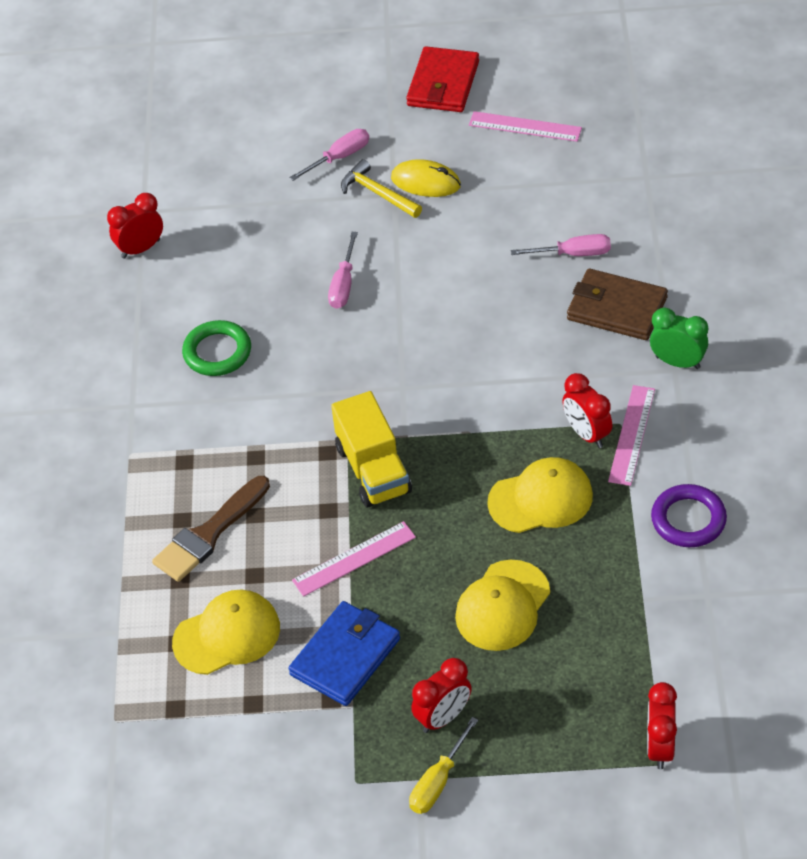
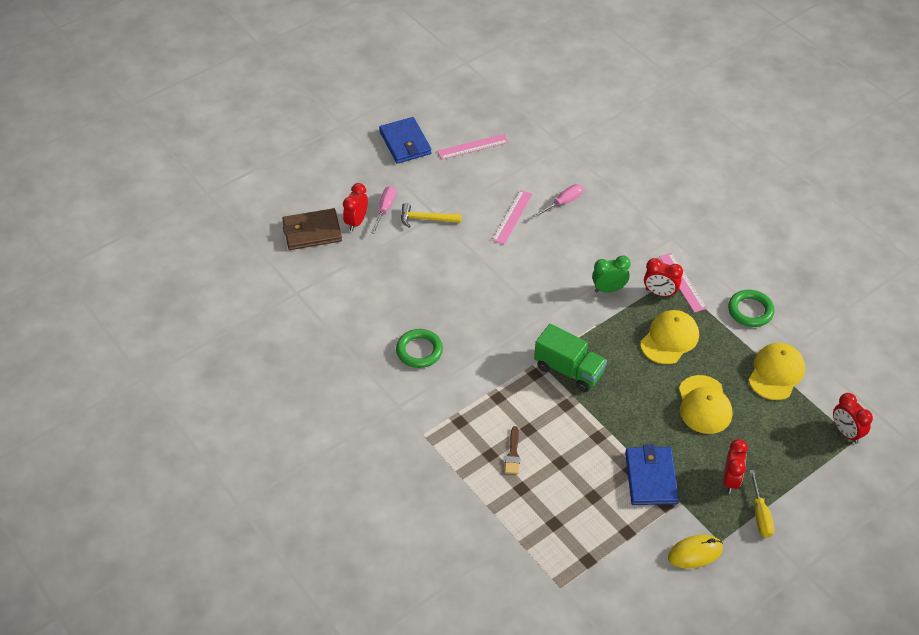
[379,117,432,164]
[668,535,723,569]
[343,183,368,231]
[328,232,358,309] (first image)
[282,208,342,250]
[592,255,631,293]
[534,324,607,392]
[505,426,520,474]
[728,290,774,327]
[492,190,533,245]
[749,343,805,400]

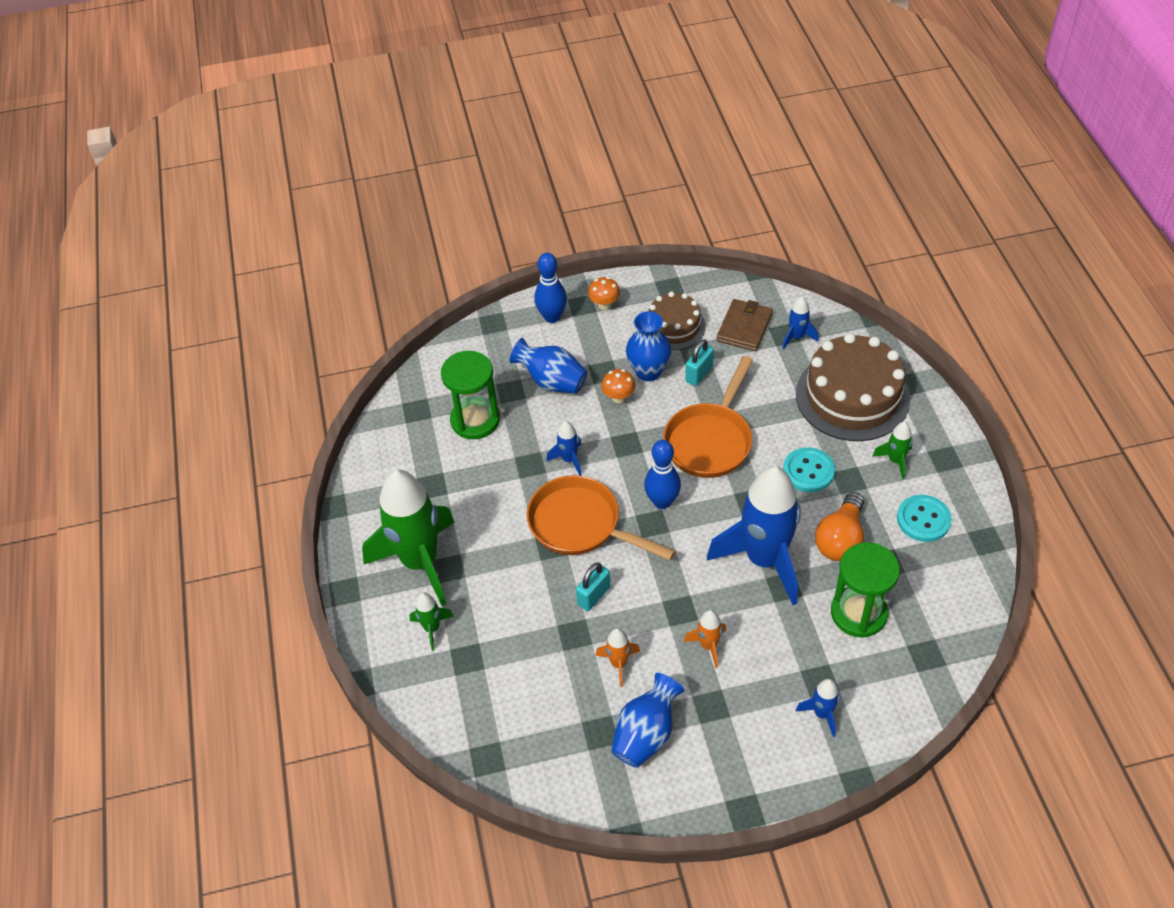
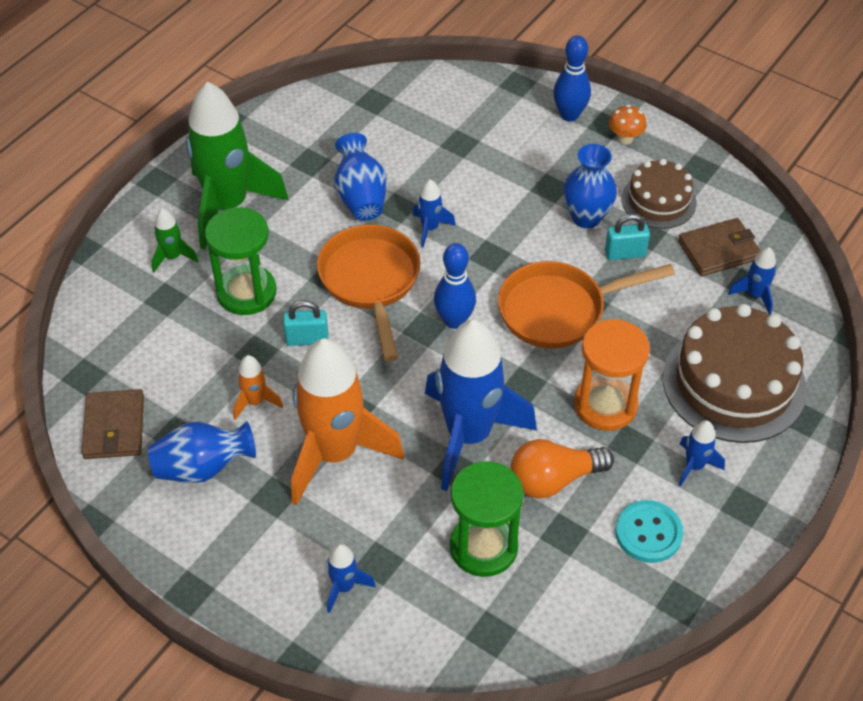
[335,133,387,221]
[205,207,277,315]
[601,369,635,403] (first image)
[678,420,725,487]
[574,319,650,431]
[291,338,404,505]
[81,389,144,459]

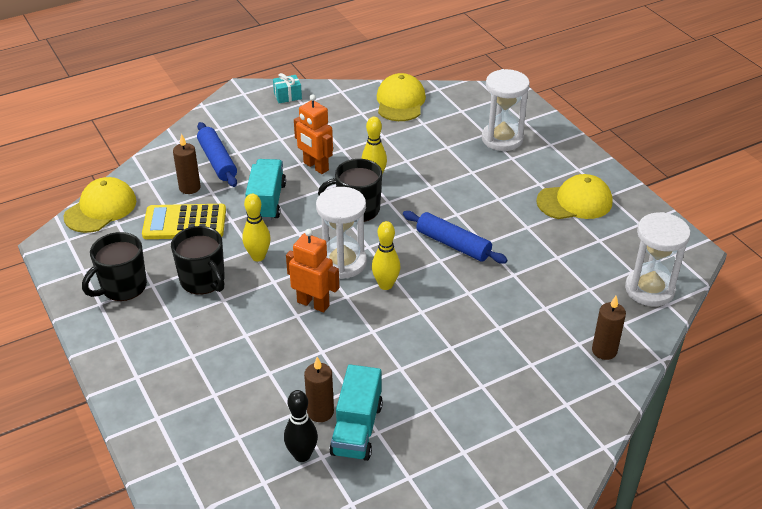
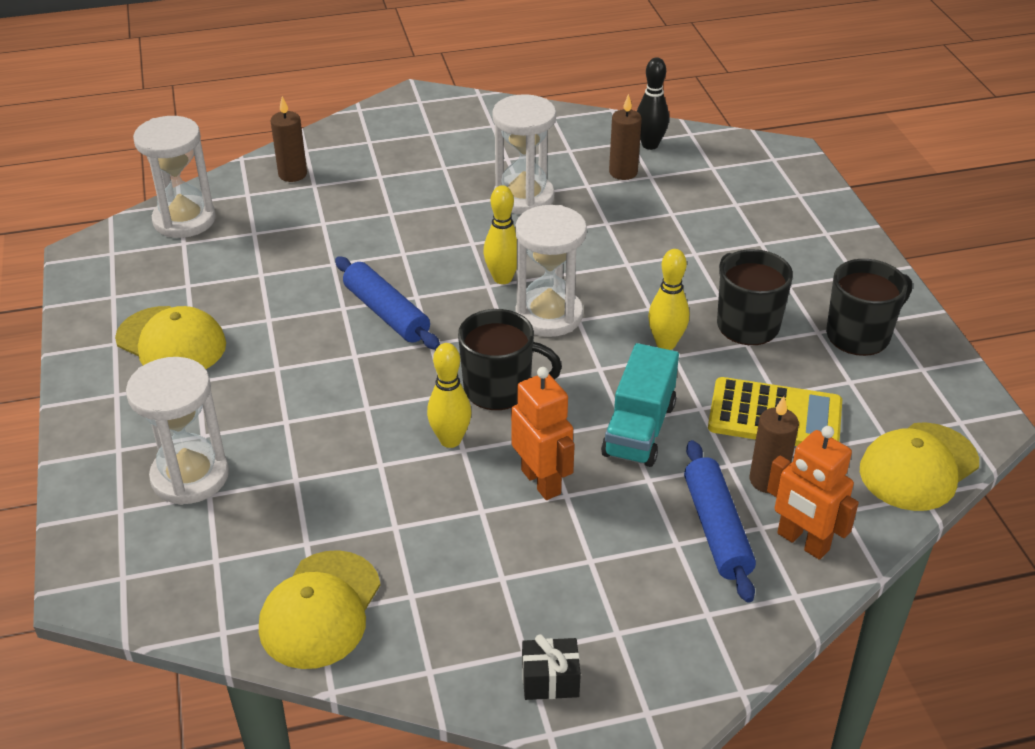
[522,634,581,700]
[115,306,226,369]
[767,426,859,560]
[329,364,383,461] (first image)
[493,94,556,214]

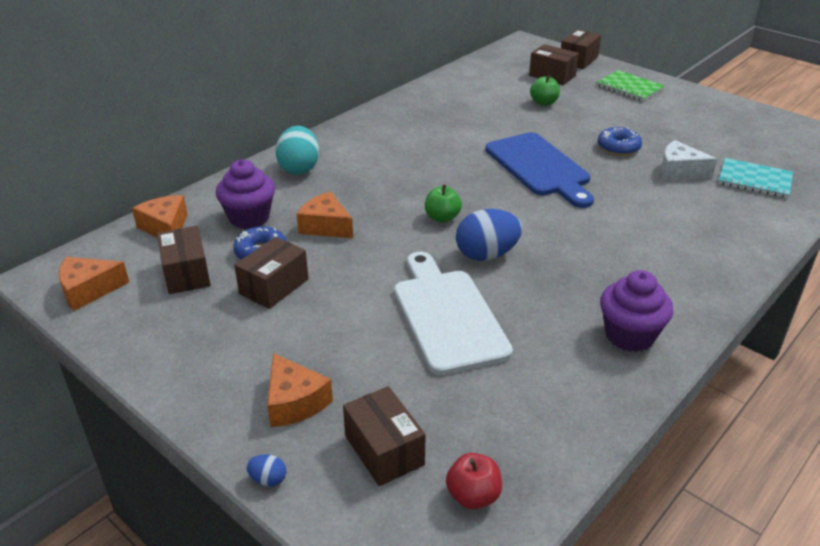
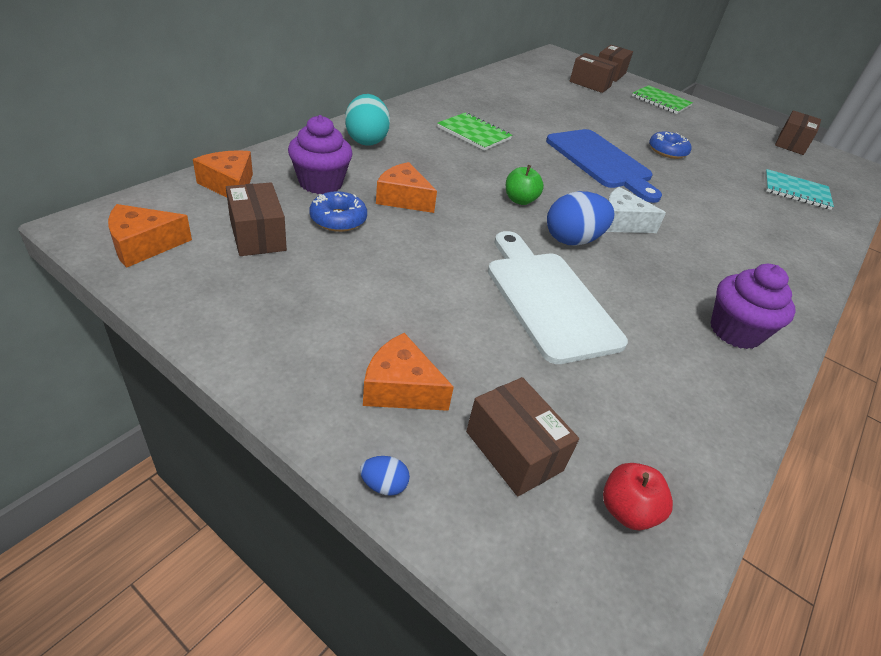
[530,75,560,106] (first image)
[606,187,666,233]
[775,110,821,155]
[363,333,454,411]
[437,112,512,151]

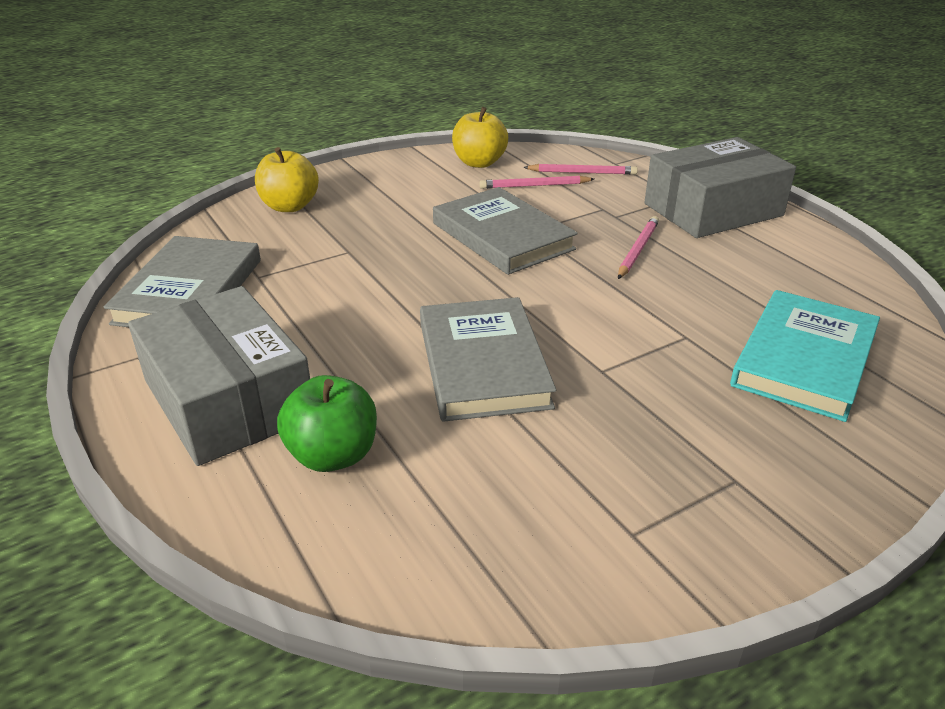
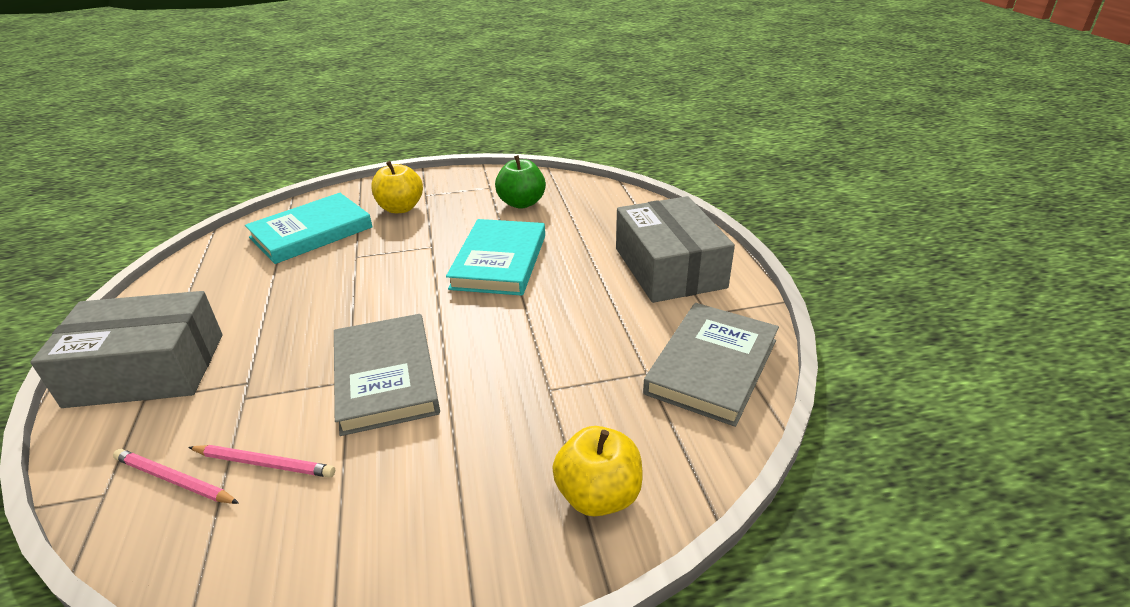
[371,161,423,213]
[618,216,659,279] (first image)
[446,219,545,296]
[495,155,546,209]

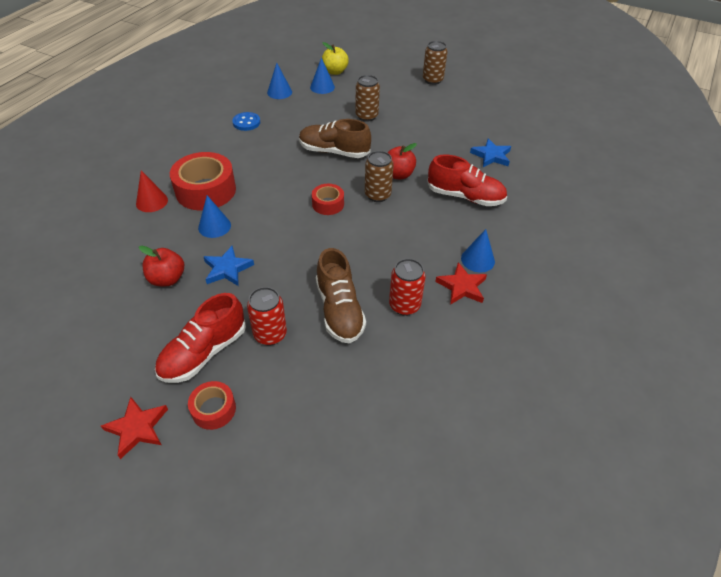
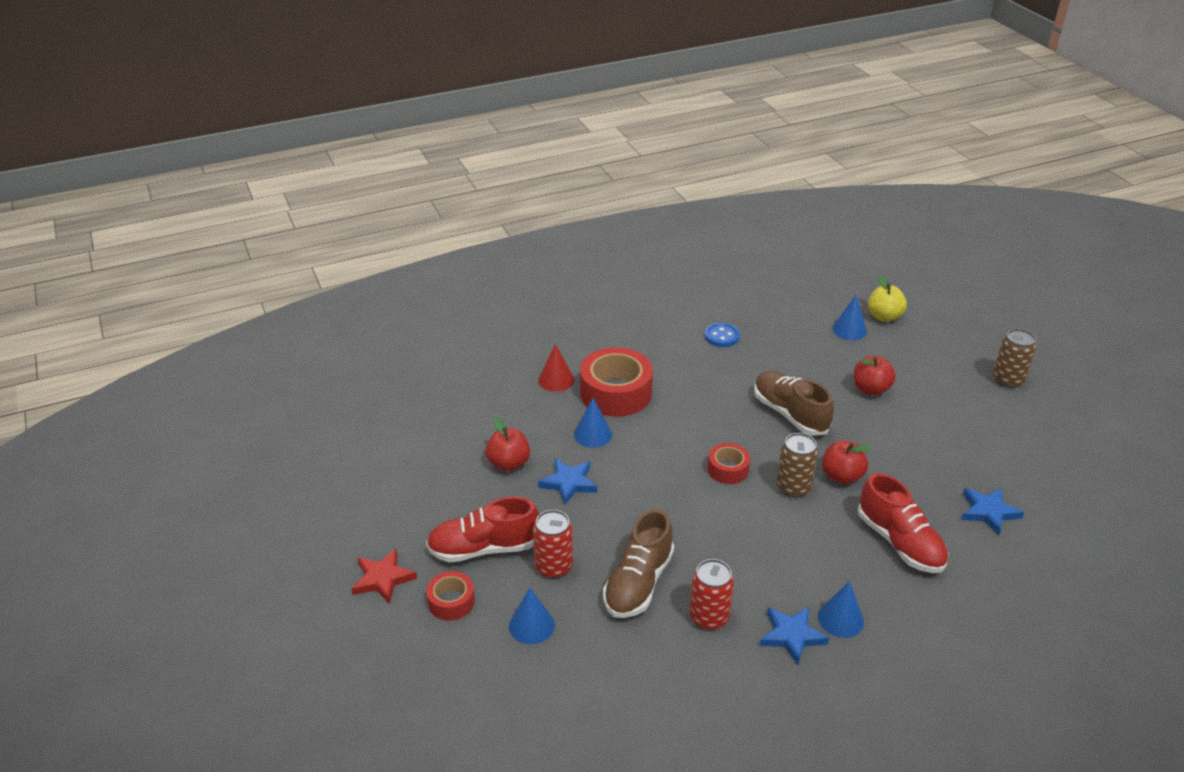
[509,588,555,644]
[854,356,896,396]
[760,607,829,665]

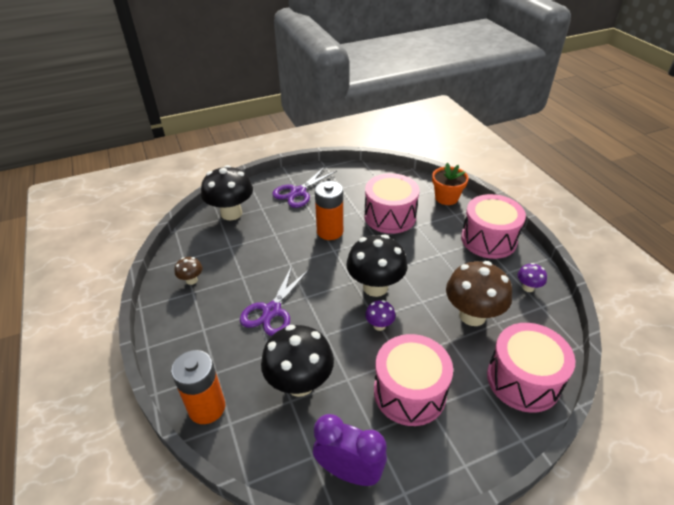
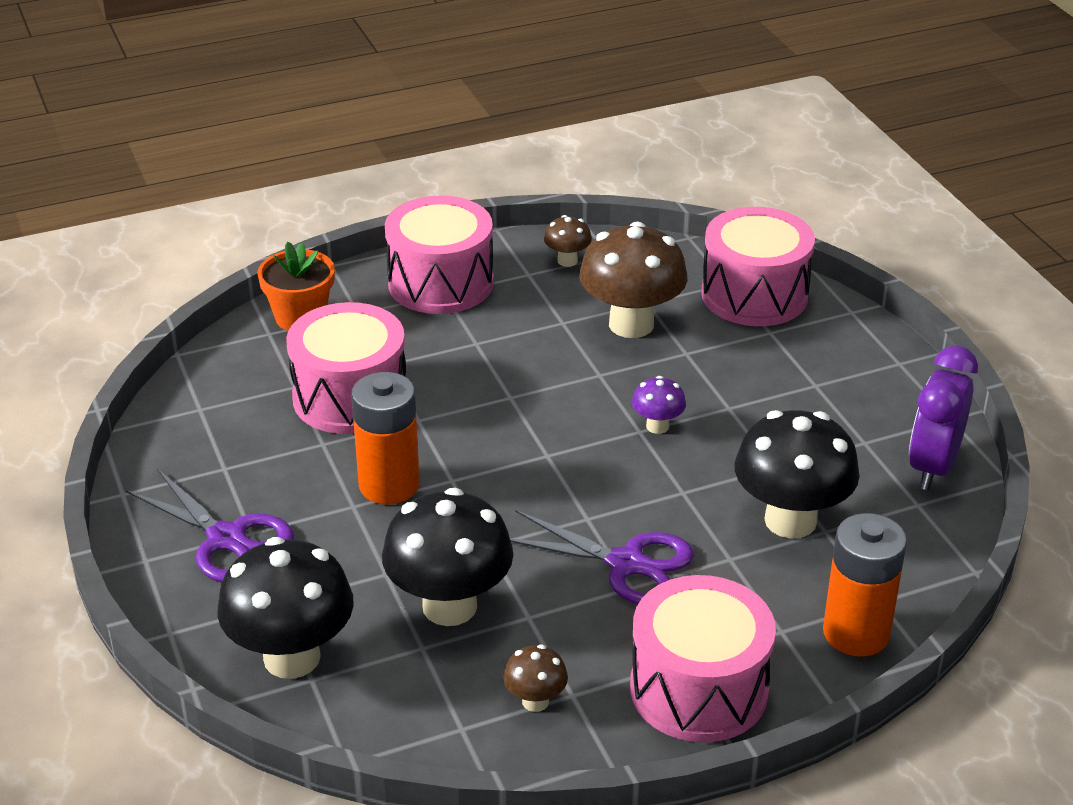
[382,488,513,626]
[544,215,592,267]
[630,575,776,742]

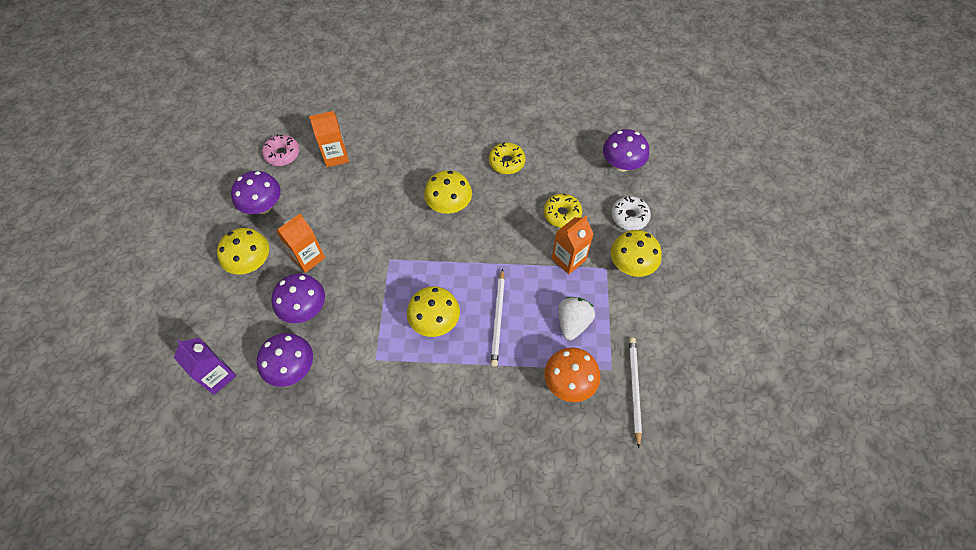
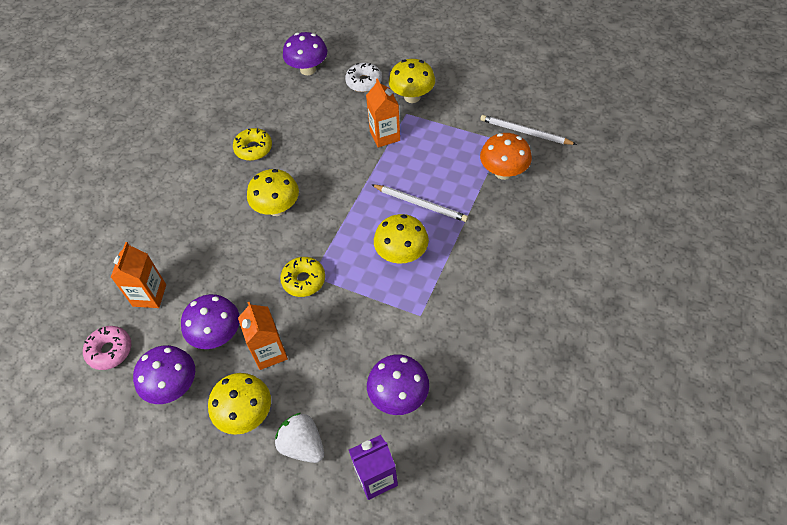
[280,257,325,297]
[181,294,240,349]
[275,413,324,463]

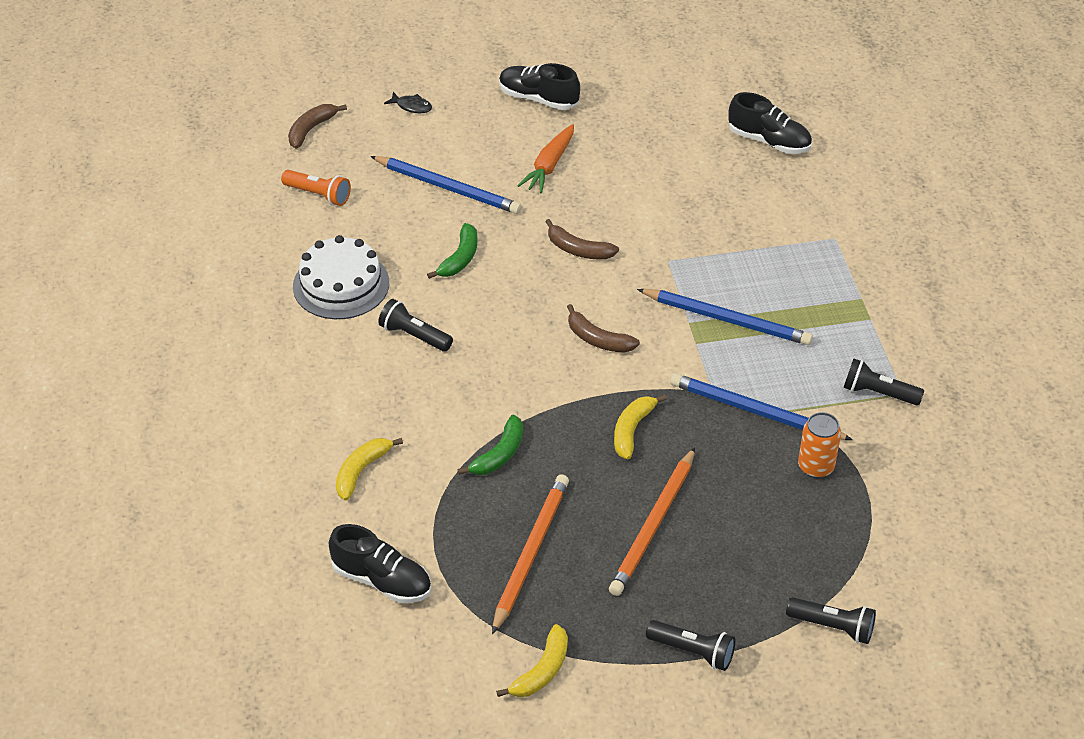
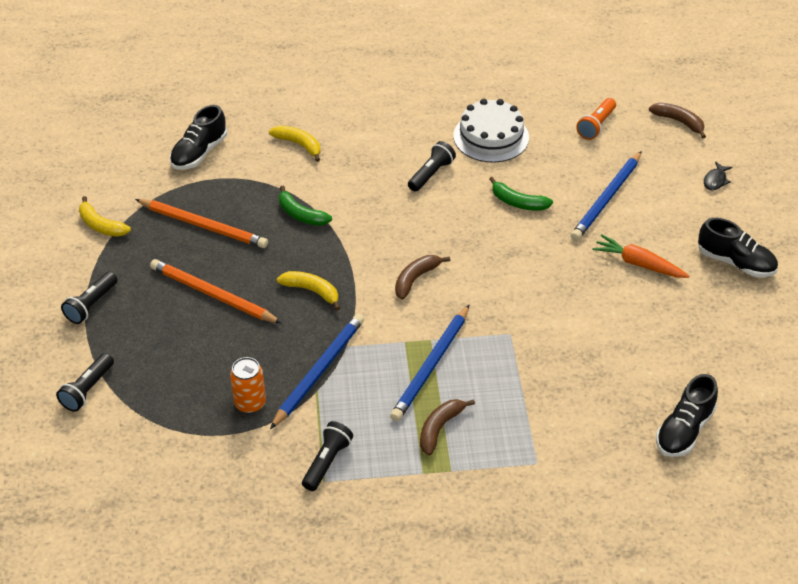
[698,218,778,277]
[420,399,475,456]

